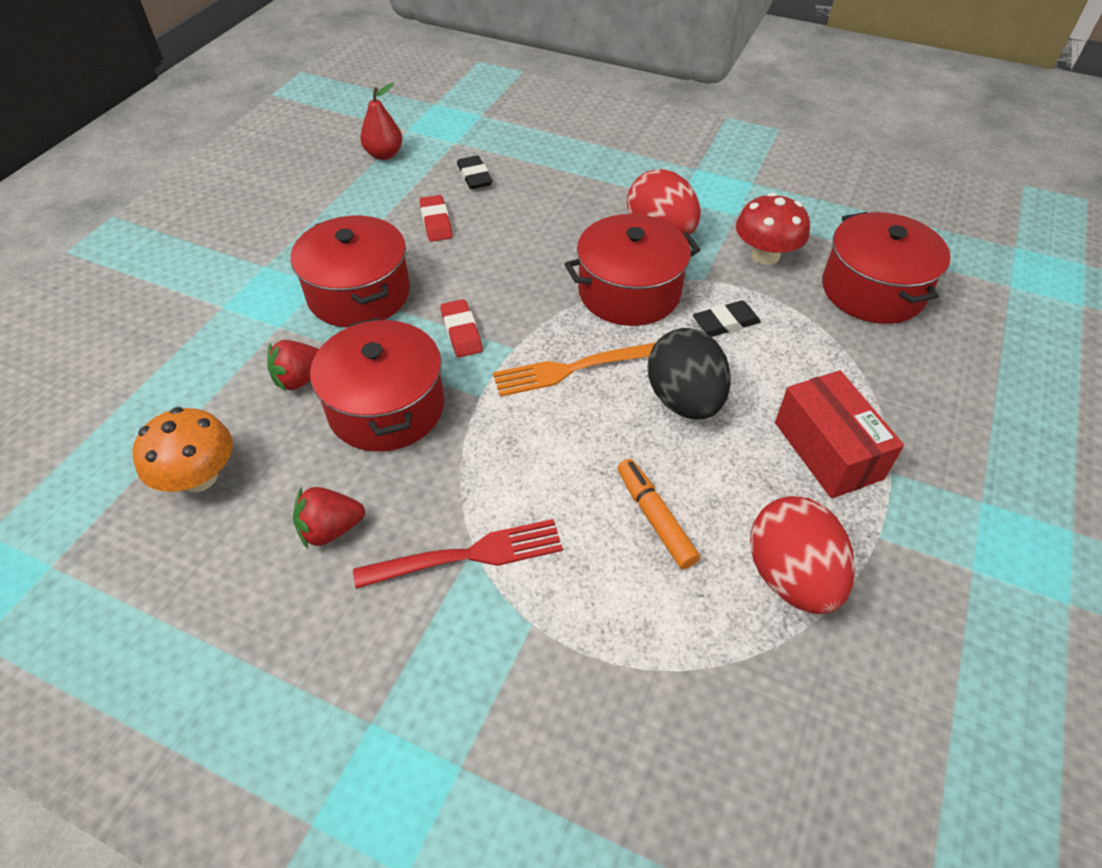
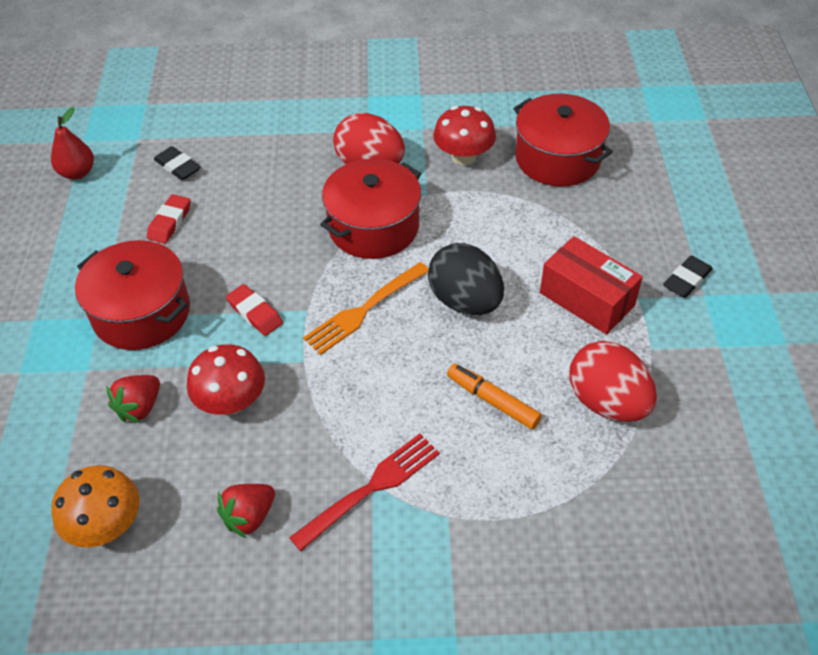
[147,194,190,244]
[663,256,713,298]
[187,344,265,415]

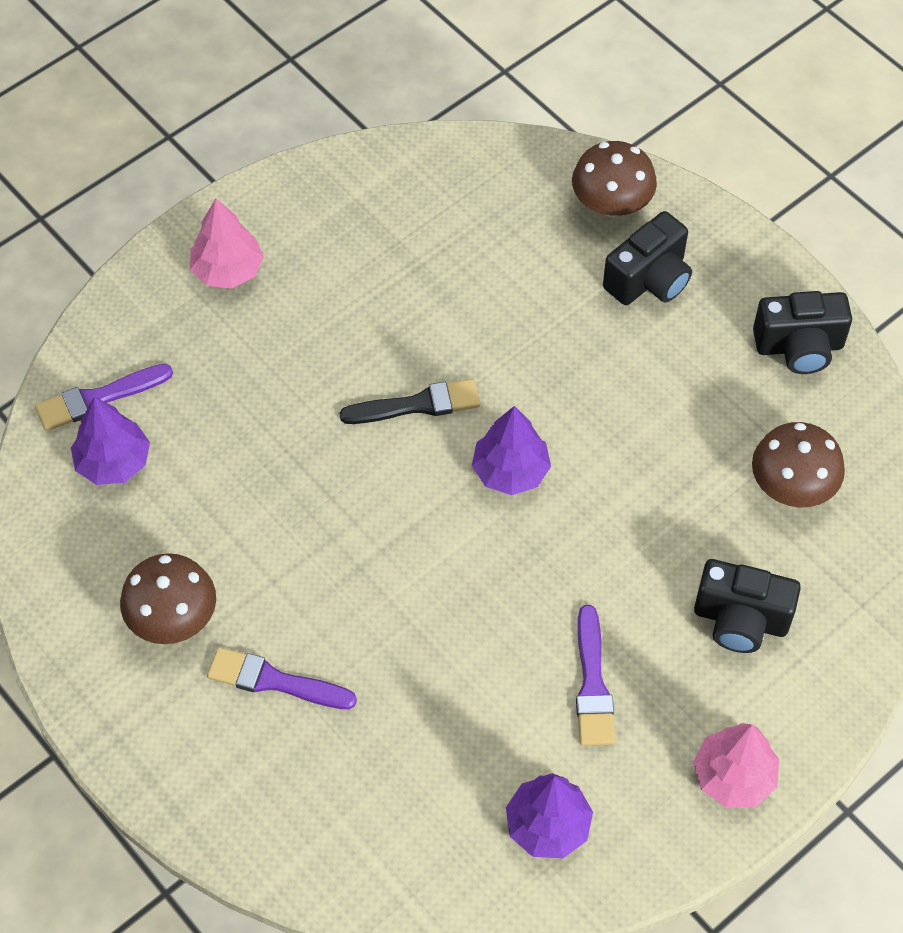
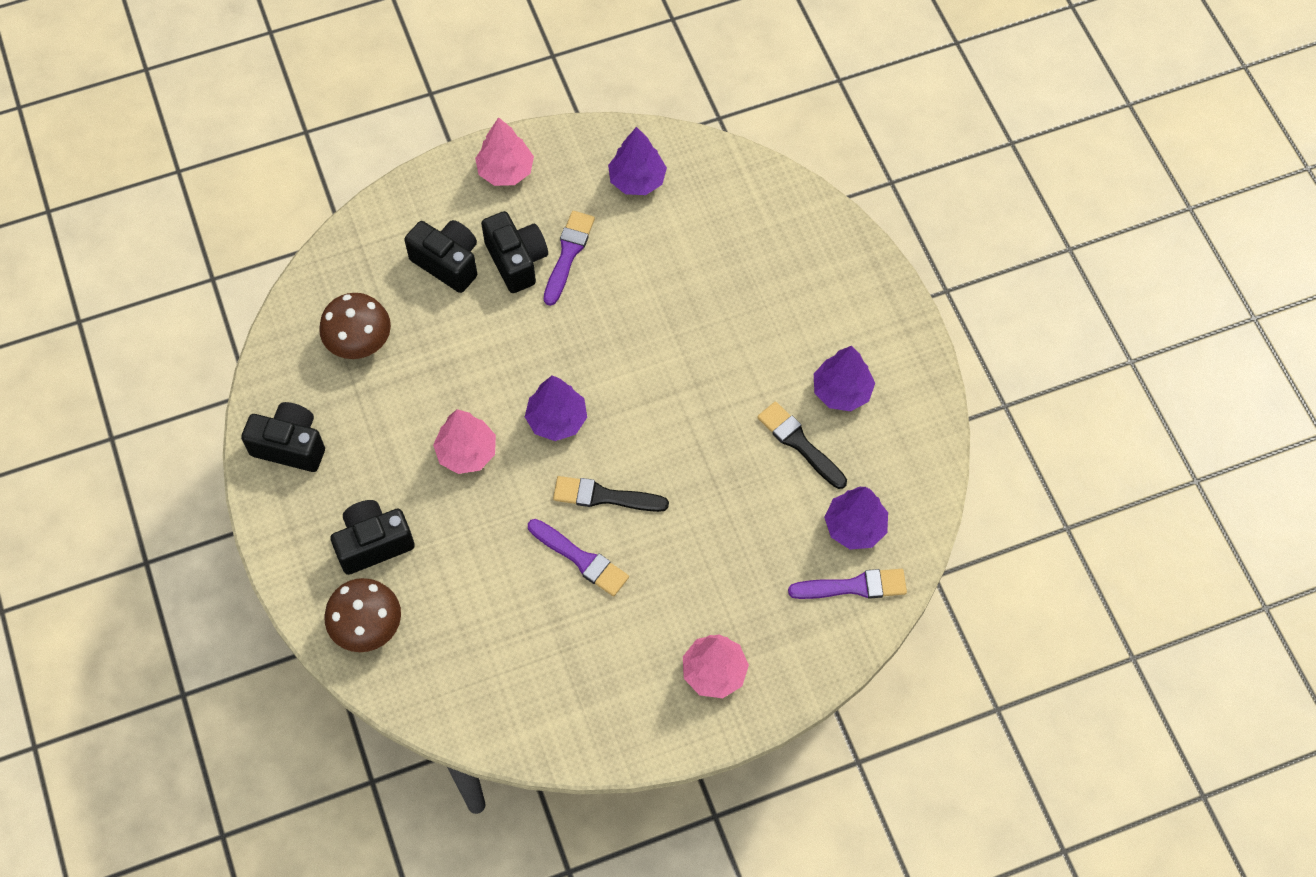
[814,346,875,411]
[528,519,629,596]
[481,211,548,293]
[757,401,847,489]
[433,409,496,474]

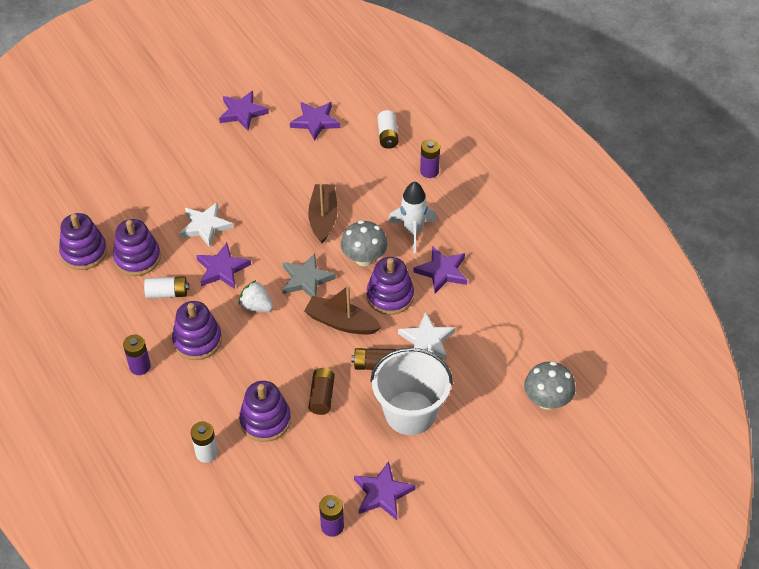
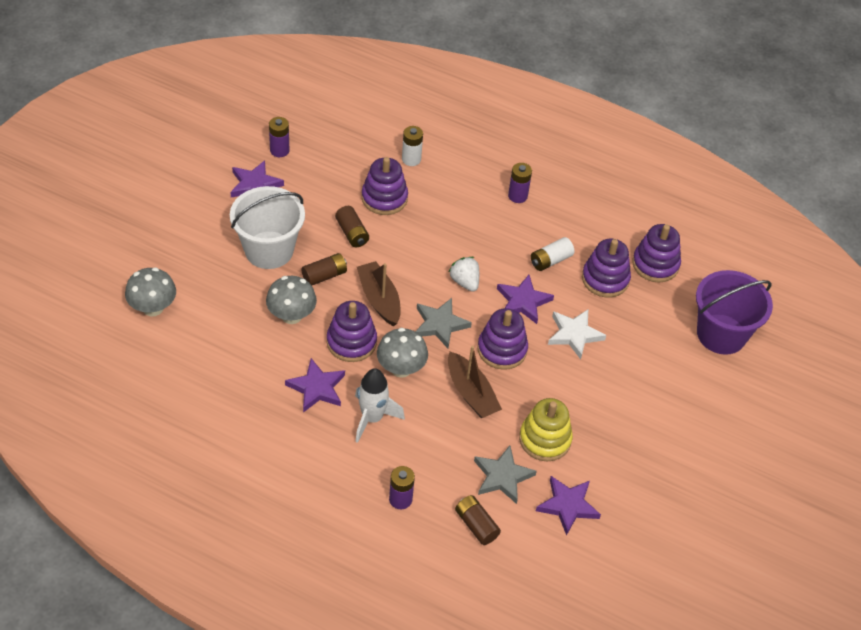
[219,91,269,130] (first image)
[455,495,501,545]
[449,257,479,292]
[357,261,401,326]
[477,308,528,370]
[266,276,317,324]
[696,270,773,355]
[519,398,573,461]
[474,446,537,504]

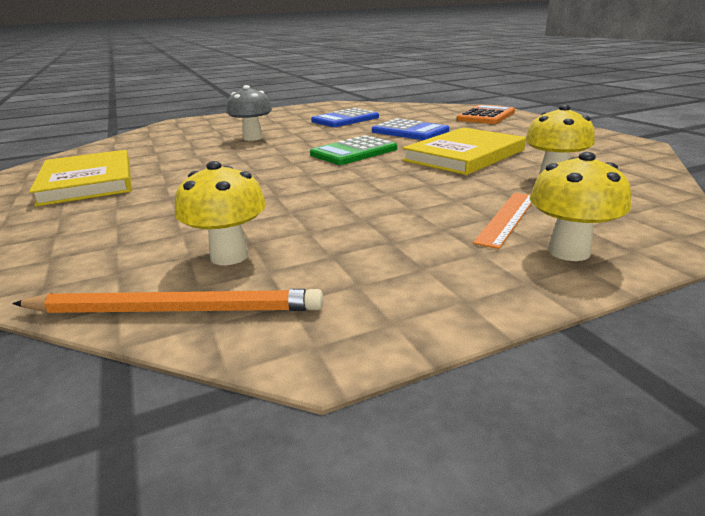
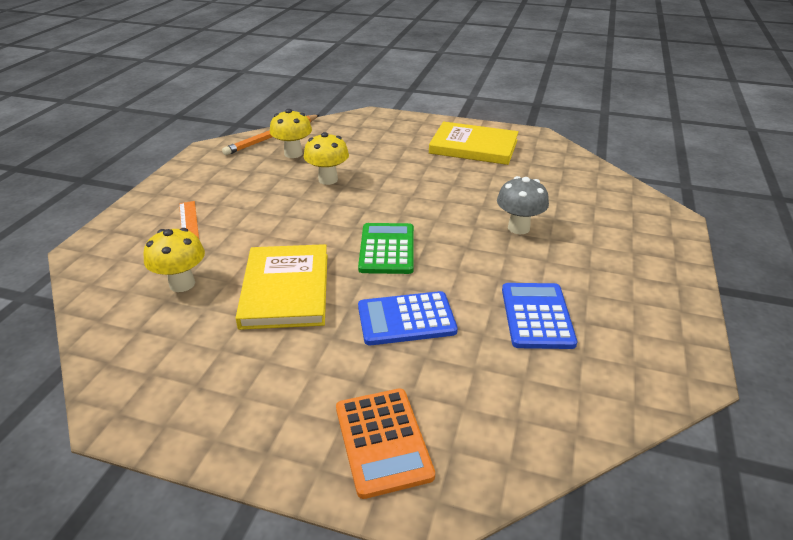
[304,132,349,185]

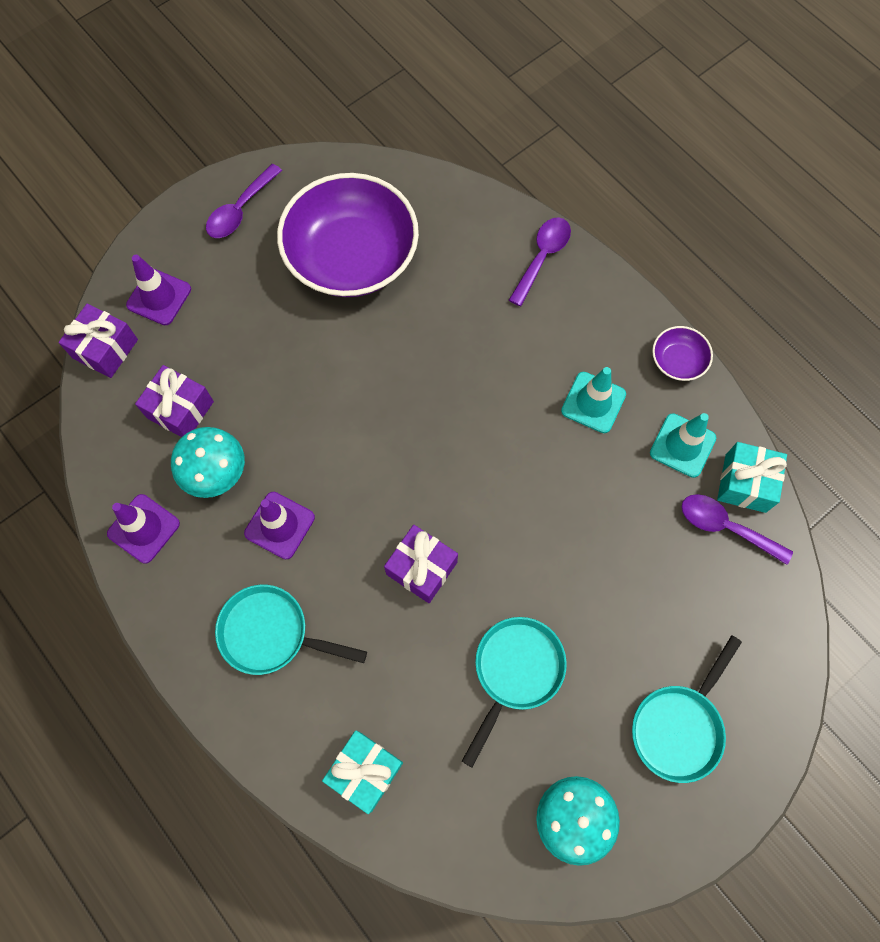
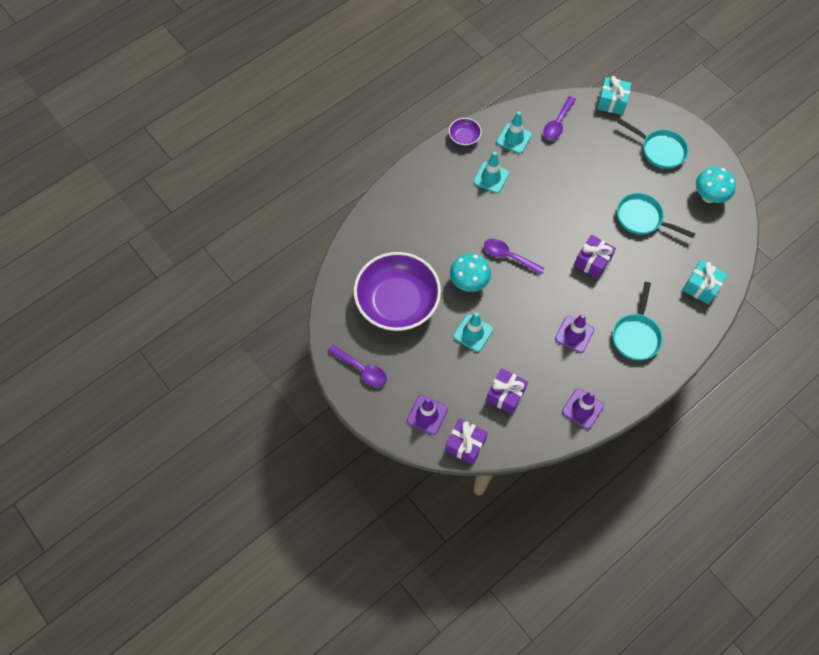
[484,239,544,275]
[450,253,491,292]
[597,76,632,115]
[453,312,493,352]

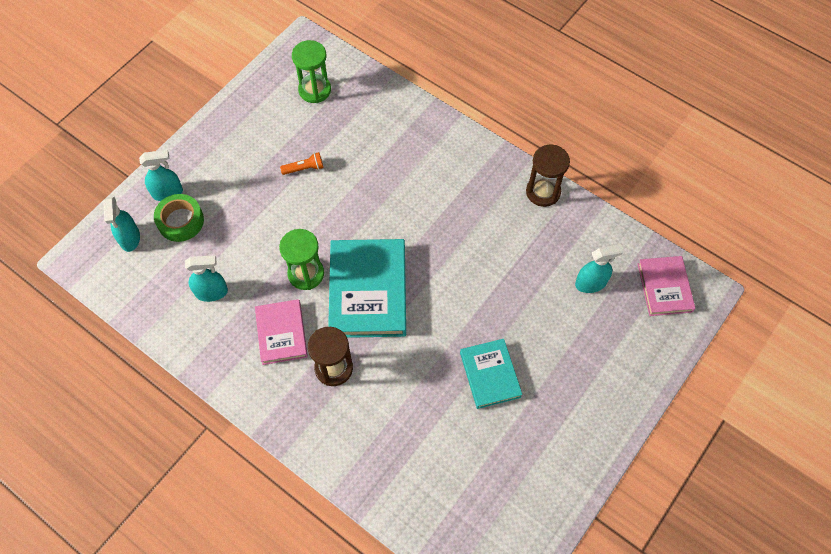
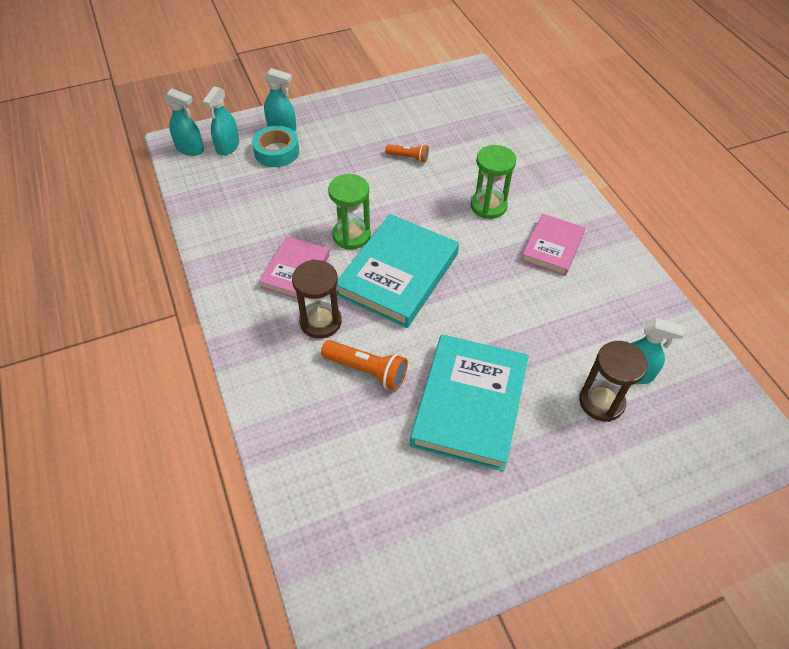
[471,145,516,219]
[579,341,648,422]
[252,126,299,167]
[164,89,204,156]
[521,213,585,276]
[410,334,529,471]
[321,340,408,391]

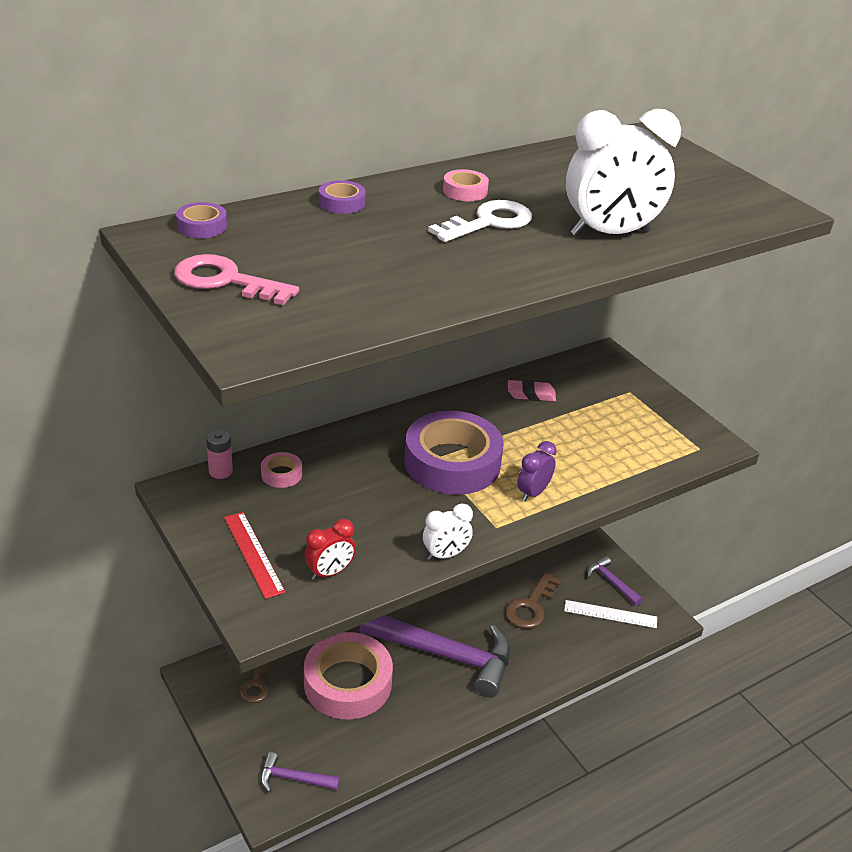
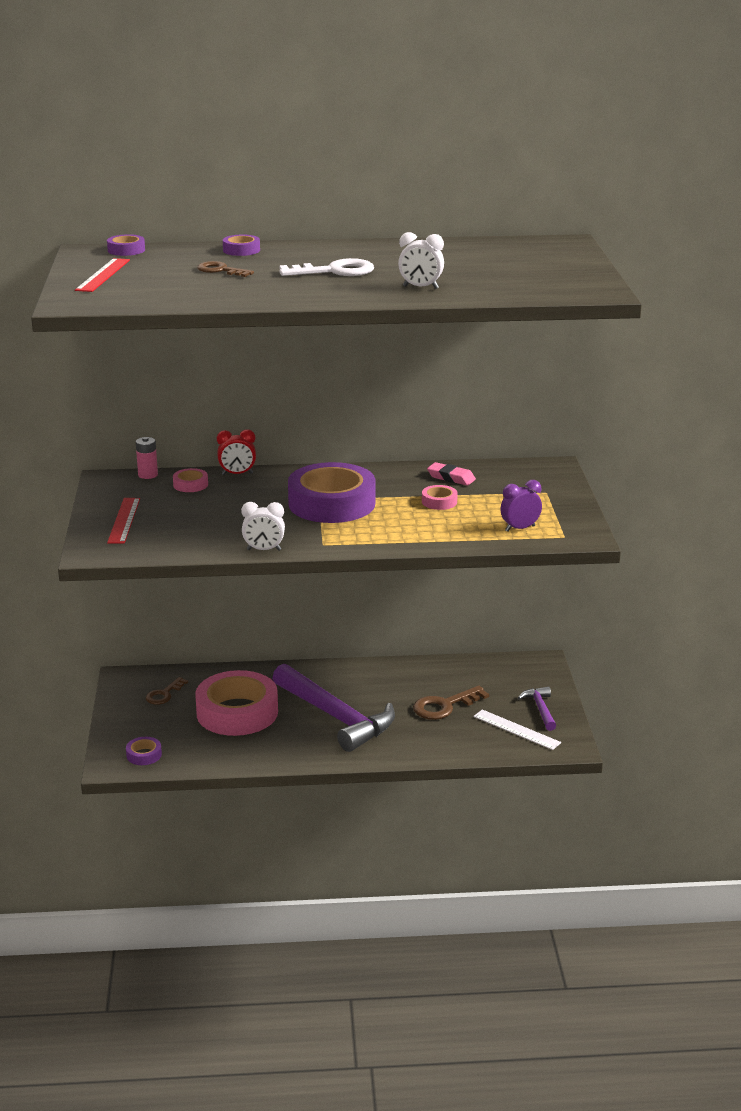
[398,232,444,289]
[422,485,458,510]
[75,258,130,292]
[500,480,542,532]
[217,429,256,475]
[126,737,162,765]
[197,261,254,277]

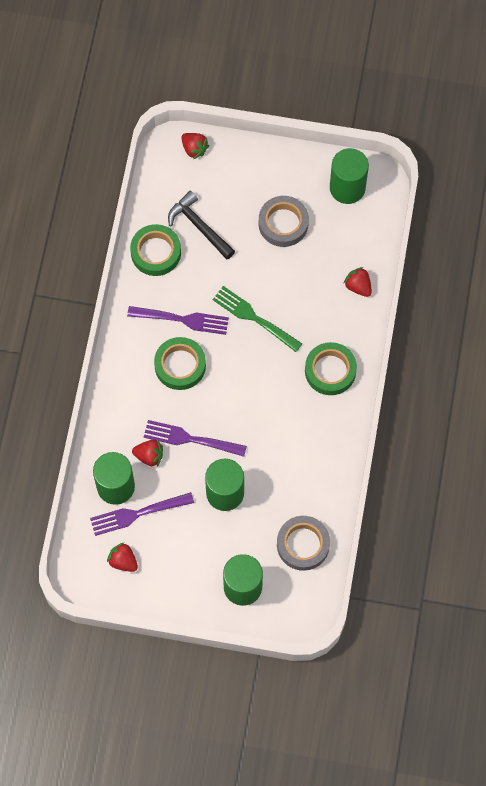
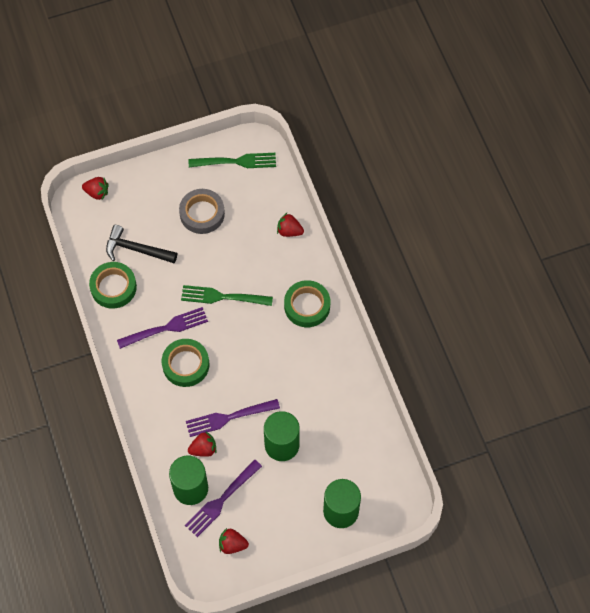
[189,153,276,168]
[277,516,330,571] (first image)

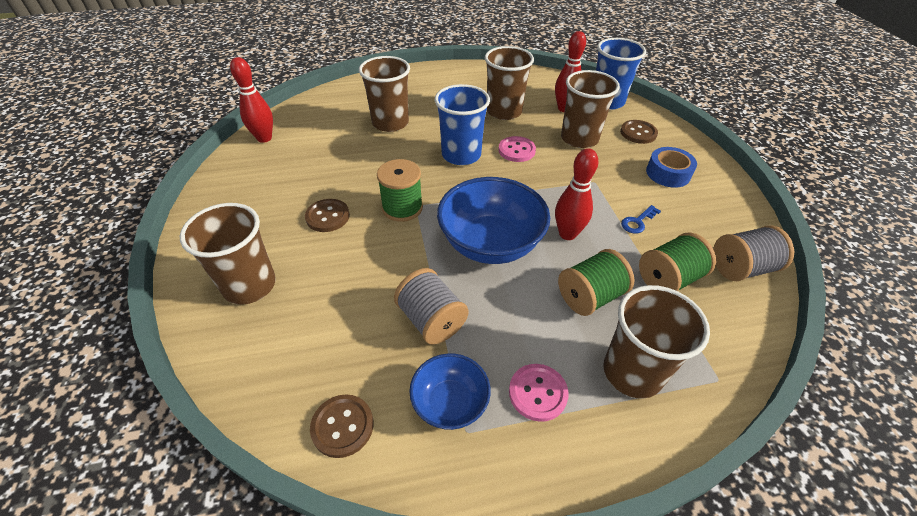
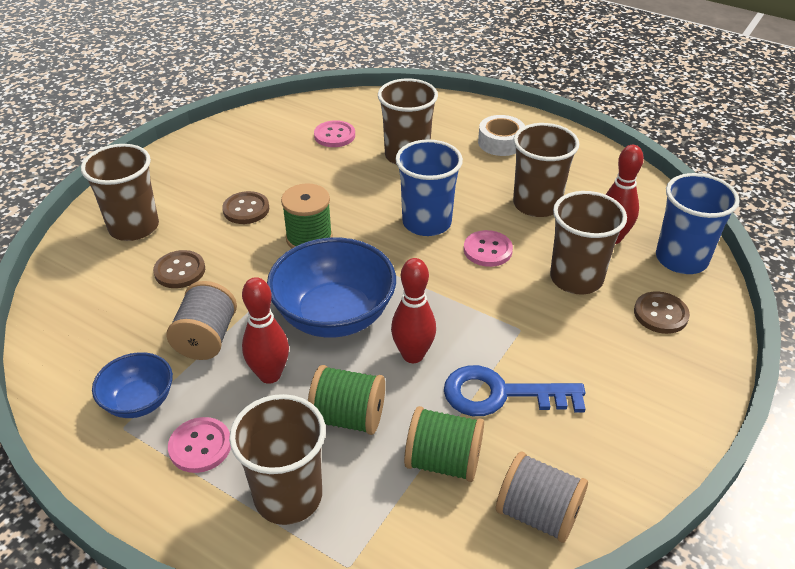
[242,277,289,384]
[646,147,697,188] (first image)
[444,365,586,416]
[153,250,205,288]
[478,115,525,156]
[314,120,355,147]

